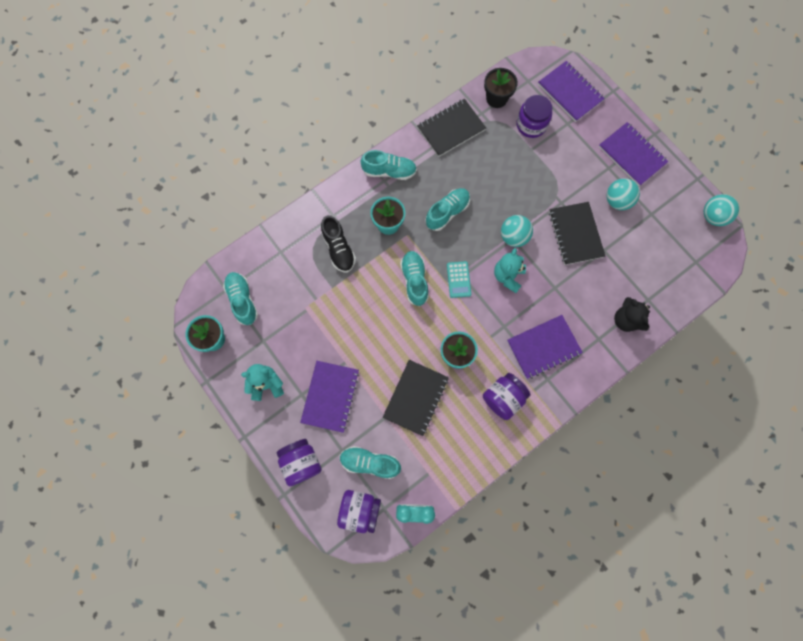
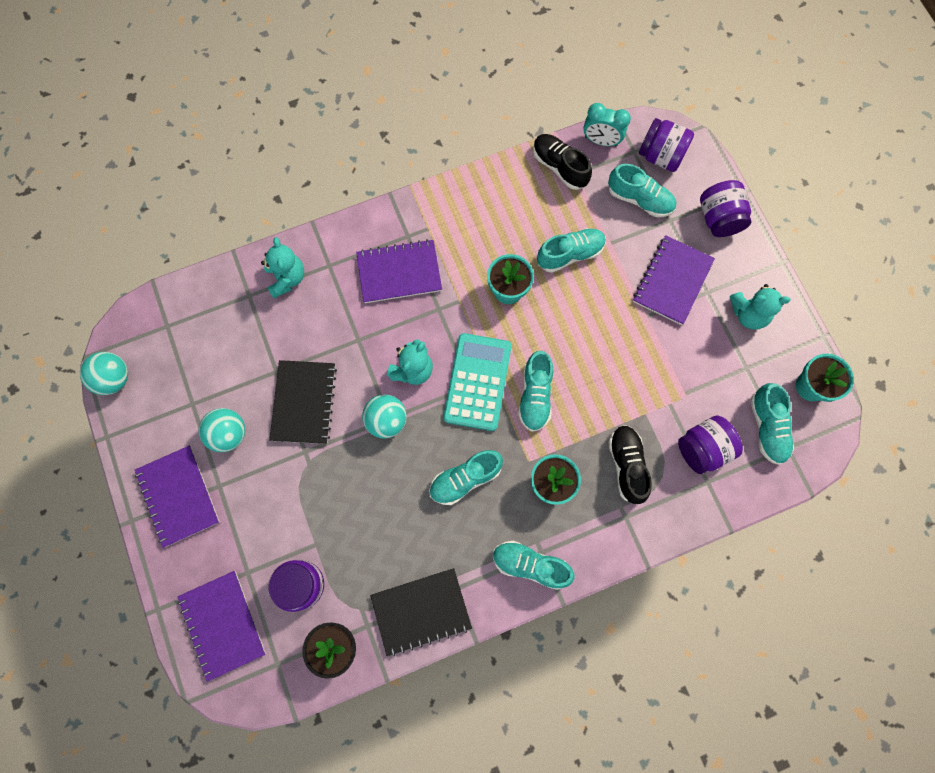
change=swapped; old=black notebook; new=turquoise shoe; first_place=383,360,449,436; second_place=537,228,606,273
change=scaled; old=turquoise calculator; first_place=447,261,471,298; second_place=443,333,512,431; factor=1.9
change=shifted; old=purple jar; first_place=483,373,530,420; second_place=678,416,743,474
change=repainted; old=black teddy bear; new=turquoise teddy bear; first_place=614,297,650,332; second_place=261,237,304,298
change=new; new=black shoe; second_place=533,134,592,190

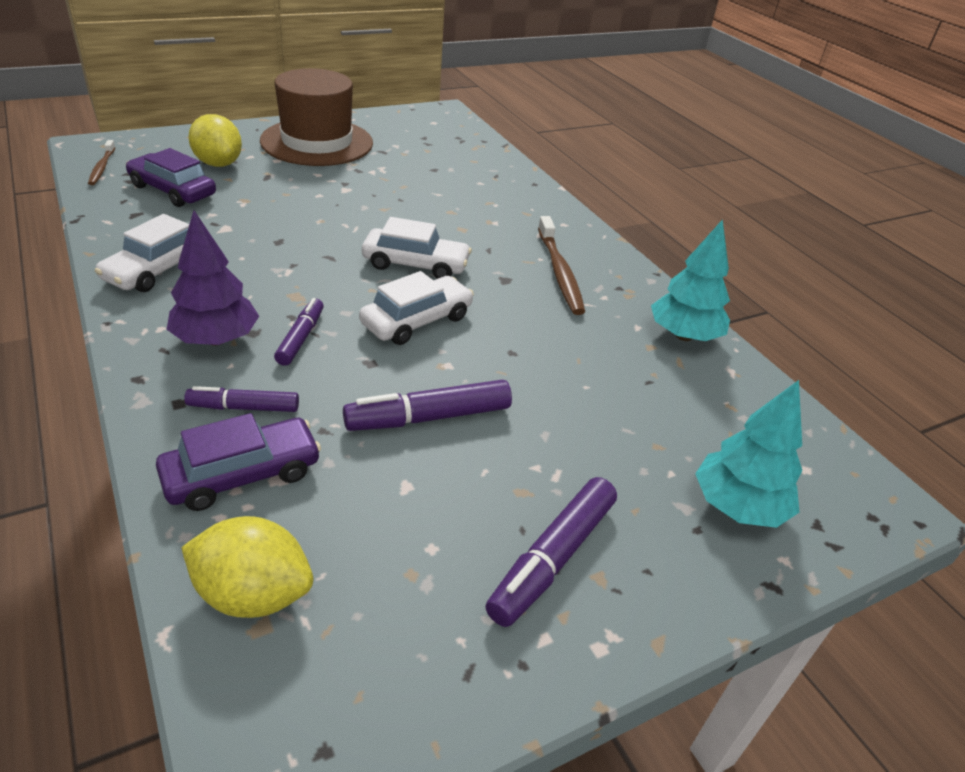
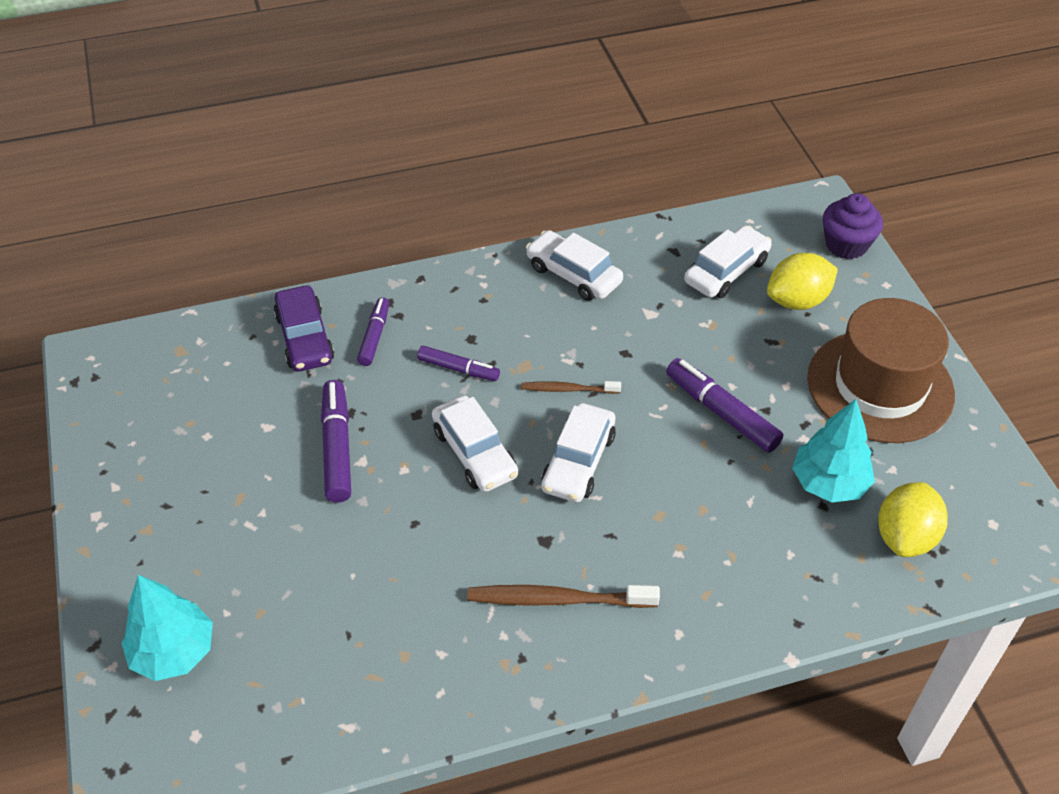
change=shifted; old=brown toothbrush; first_place=88,140,116,185; second_place=521,381,621,394
change=repainted; old=purple car; new=white car; first_place=126,148,216,207; second_place=684,225,772,298
change=gone; old=purple tree; first_place=166,211,259,346
change=shifted; old=yellow lemon; first_place=181,516,313,618; second_place=878,482,948,557
change=shifted; old=purple marker; first_place=486,477,617,627; second_place=666,358,783,453
change=shifted; old=turquoise tree; first_place=651,219,730,341; second_place=792,399,875,503
change=new; new=purple cupcake; second_place=823,193,883,259

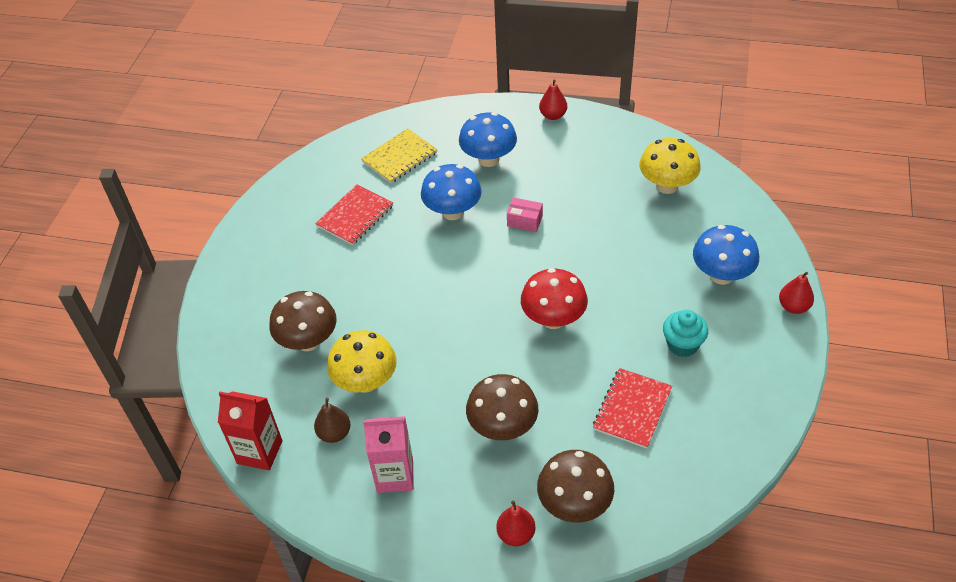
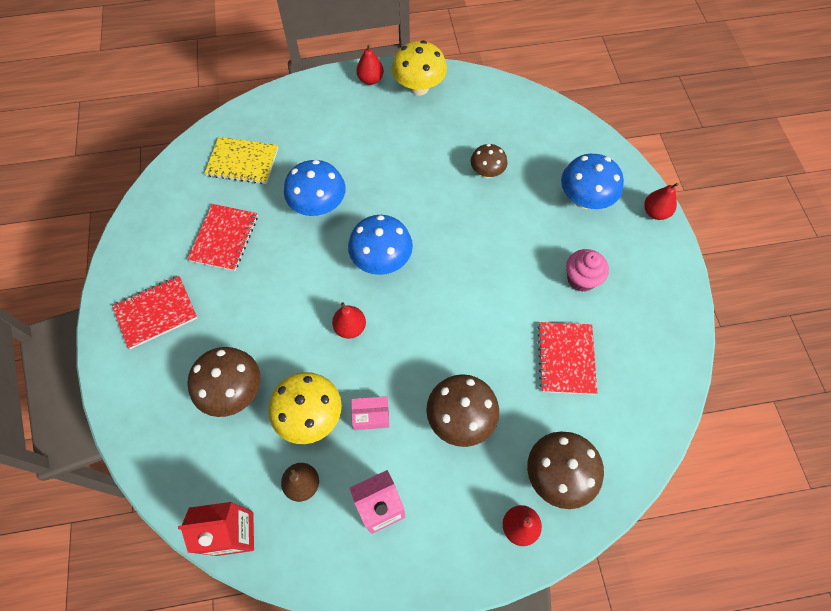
change=rotated; old=yellow notebook; first_place=361,128,438,183; second_place=205,137,278,184; degrees=75
change=shifted; old=blue mushroom; first_place=459,112,517,167; second_place=348,215,413,275
change=shifted; old=pink box; first_place=507,198,543,232; second_place=351,396,389,430
change=gone; old=red mushroom; first_place=521,268,588,329
change=shifted; old=yellow mushroom; first_place=640,138,701,194; second_place=392,40,447,96
change=repainted; old=turquoise cupcake; new=pink cupcake; first_place=663,310,708,357; second_place=566,249,609,292
change=new; new=red notebook; second_place=112,276,197,349
change=new; new=red pear; second_place=332,302,366,339
change=new; new=brown mushroom; second_place=470,144,507,178

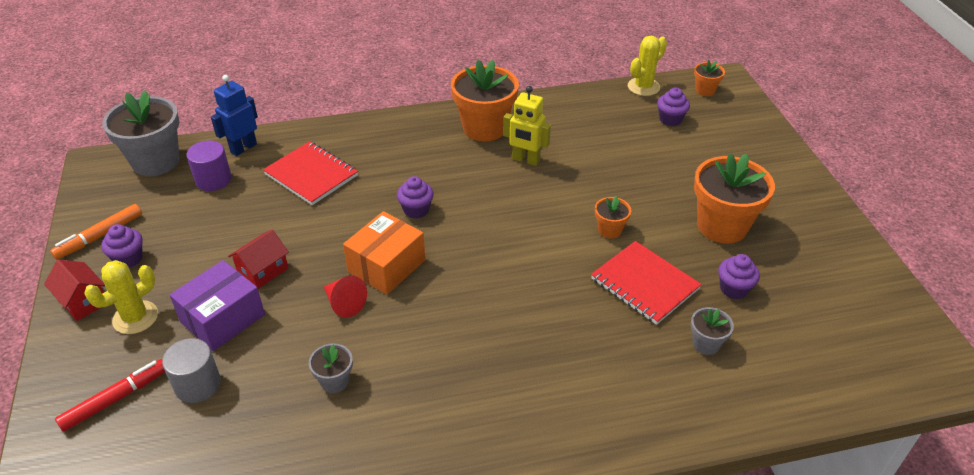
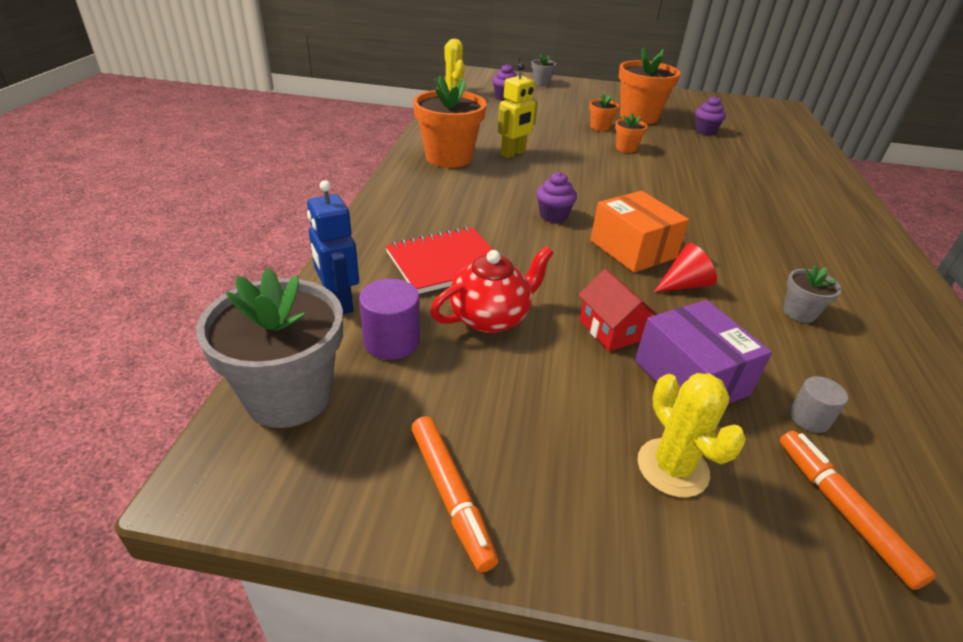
change=gone; old=red house; first_place=44,260,105,321
change=repainted; old=red marker; new=orange marker; first_place=55,359,165,432; second_place=779,431,936,590
change=gone; old=purple cupcake; first_place=101,224,143,268
change=scaled; old=grey cylinder; first_place=162,338,221,403; second_place=789,376,848,433; factor=0.64
change=gone; old=red notebook; first_place=591,241,702,325
change=shifted; old=grey flower pot; first_place=691,307,734,355; second_place=531,54,556,86
change=shifted; old=orange flower pot; first_place=694,60,725,96; second_place=589,94,619,131
change=new; new=red teapot; second_place=430,246,553,333

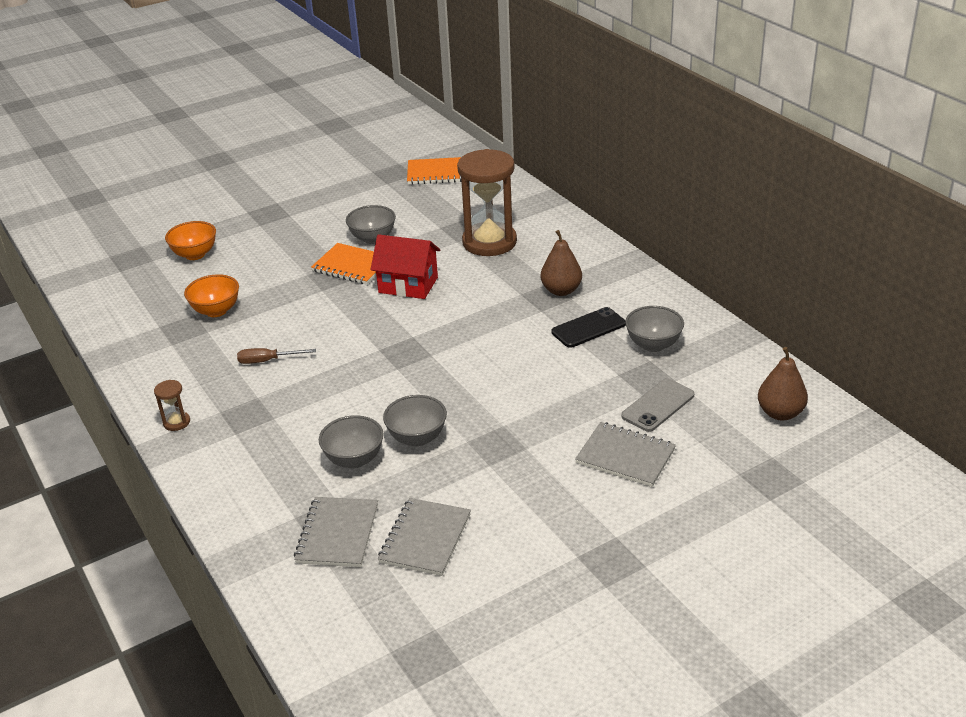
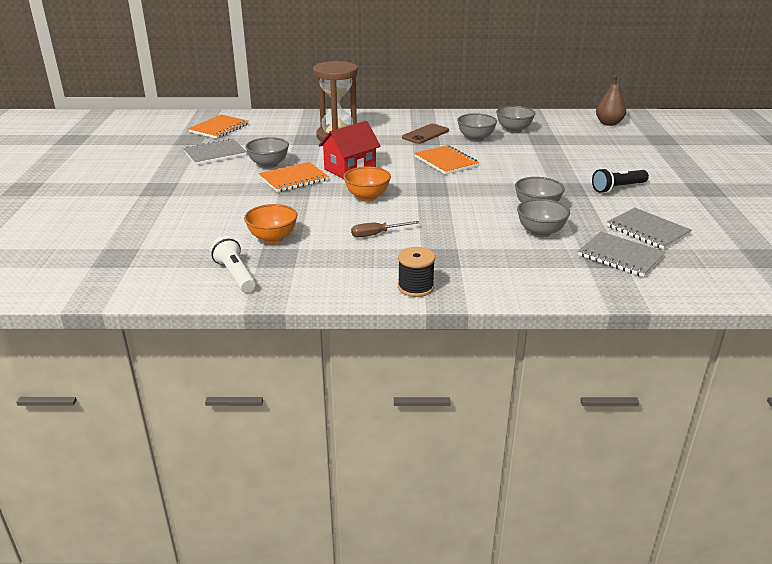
change=swapped; old=brown hourglass; new=black spool; first_place=154,380,190,431; second_place=398,247,435,297
change=shifted; old=orange bowl; first_place=165,221,216,260; second_place=343,167,391,201
change=rotated; old=brown screwdriver; first_place=237,348,316,364; second_place=351,221,419,237; degrees=45
change=swapped; old=brown pear; new=brown phone; first_place=541,230,582,296; second_place=402,124,449,144
change=swapped; old=black phone; new=grey bowl; first_place=552,307,626,348; second_place=457,113,497,142
change=shifted; old=grey notebook; first_place=575,422,676,487; second_place=183,139,247,165
change=gone; old=grey phone; first_place=621,379,695,432
change=new; new=white flashlight; second_place=210,236,256,292
change=new; new=orange notebook; second_place=414,145,479,175
change=new; new=black flashlight; second_place=592,168,649,193

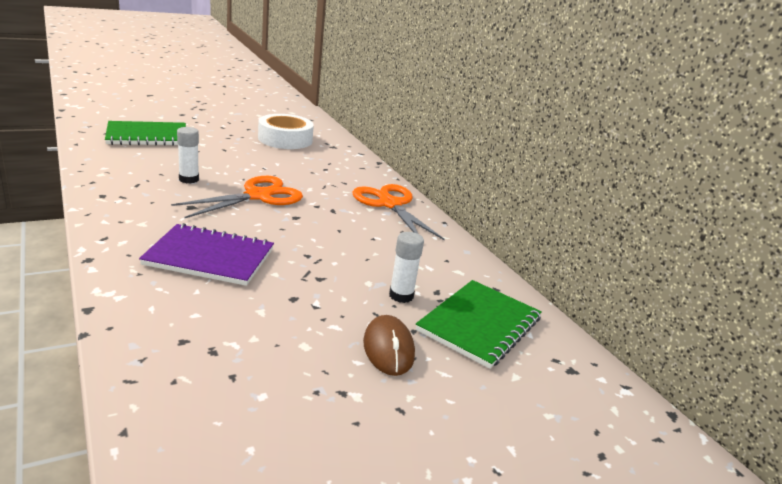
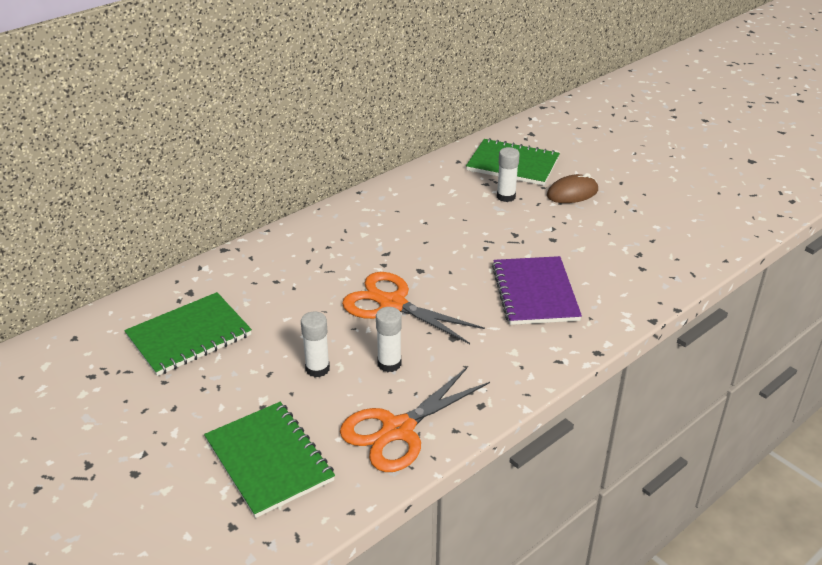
change=swapped; old=white tape; new=green notebook; first_place=258,114,314,149; second_place=124,292,252,376
change=shifted; old=orange scissors; first_place=352,184,445,240; second_place=340,367,490,472
change=new; new=white glue stick; second_place=301,311,330,377

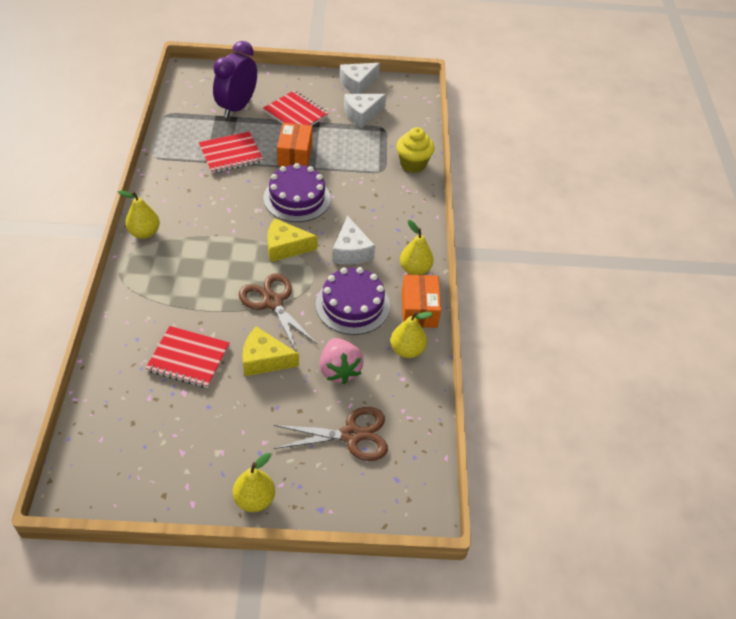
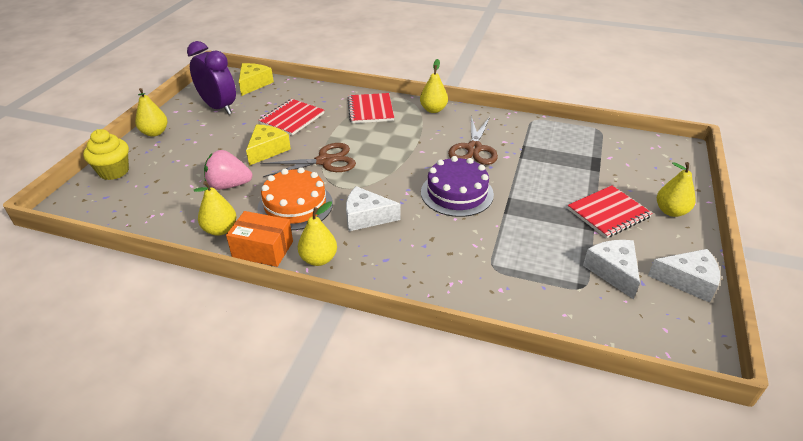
change=shifted; old=red notebook; first_place=199,132,263,173; second_place=347,93,394,123
change=shifted; old=purple clock; first_place=213,41,257,118; second_place=187,41,236,115
change=shifted; old=yellow cheese; first_place=267,218,318,262; second_place=239,63,274,96
change=shifted; old=brown scissors; first_place=274,407,388,461; second_place=448,116,498,165
change=gone; old=orange box; first_place=277,123,312,167
change=repainted; old=purple cake; new=orange cake; first_place=316,267,390,335; second_place=257,167,333,230
change=rotated; old=white cheese; first_place=339,63,380,94; second_place=648,249,720,303; degrees=120
change=shifted; old=yellow cupcake; first_place=396,127,434,173; second_place=83,129,129,180
change=new; new=yellow pear; second_place=657,162,696,217

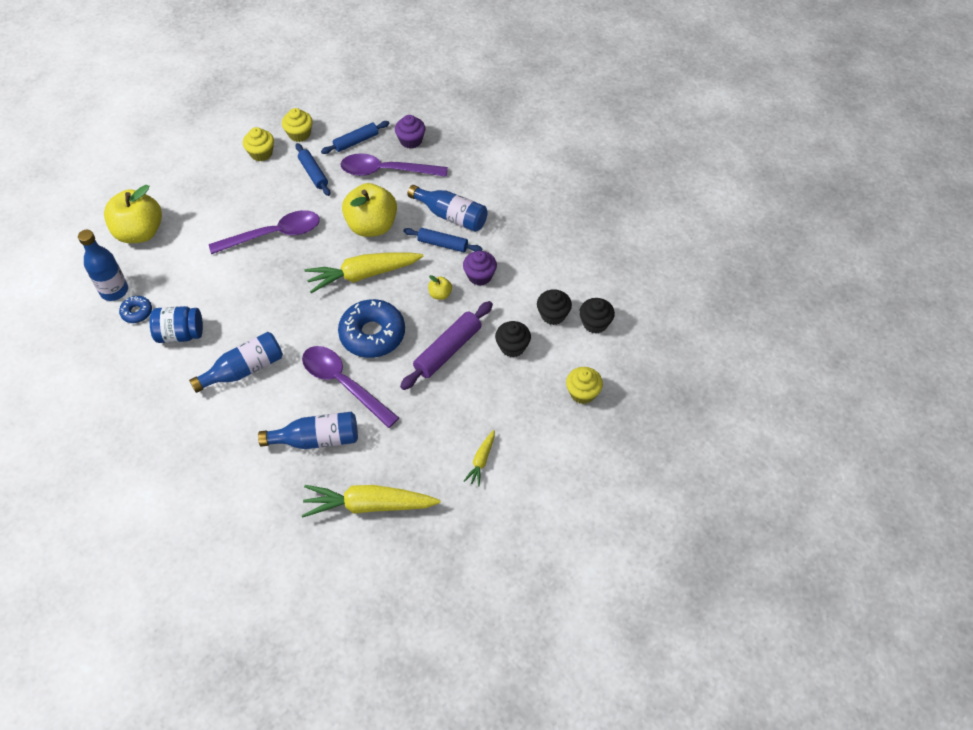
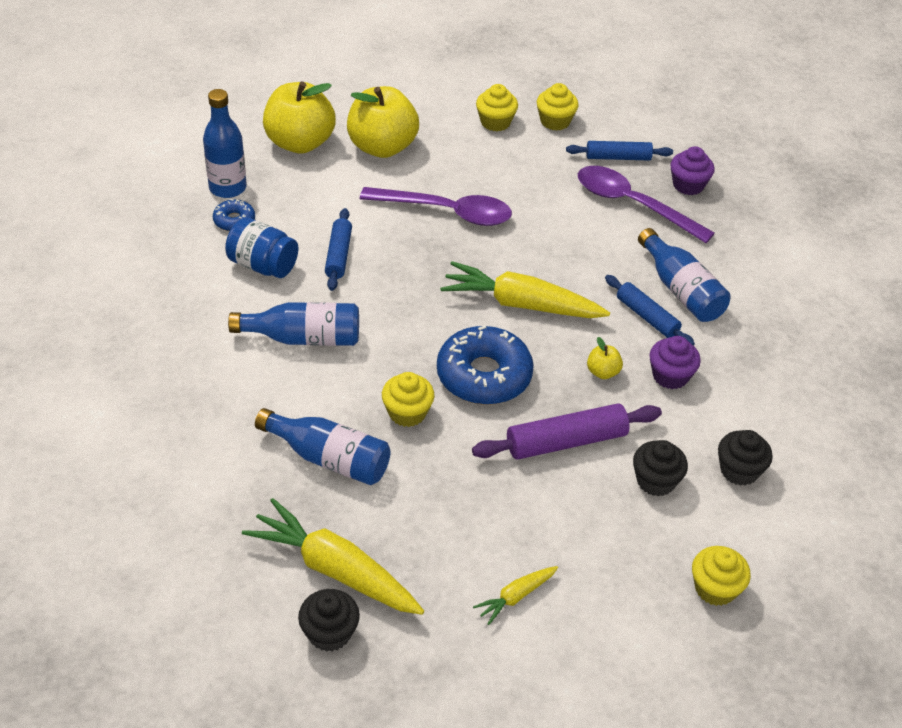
change=shifted; old=blue rolling pin; first_place=296,143,330,196; second_place=325,208,352,291
change=swapped; old=purple spoon; new=yellow cupcake; first_place=302,346,399,428; second_place=382,372,434,427
change=shifted; old=yellow apple; first_place=342,183,397,237; second_place=347,86,419,158
change=shifted; old=black cupcake; first_place=579,298,615,334; second_place=298,589,360,652

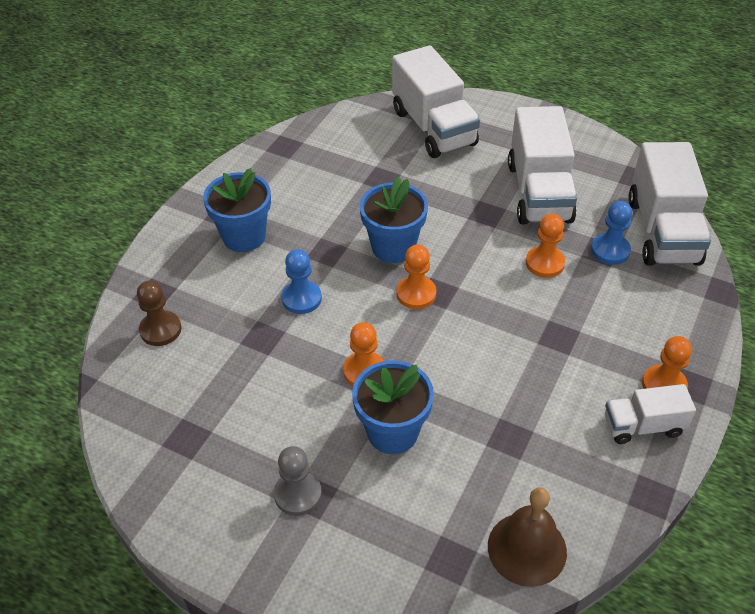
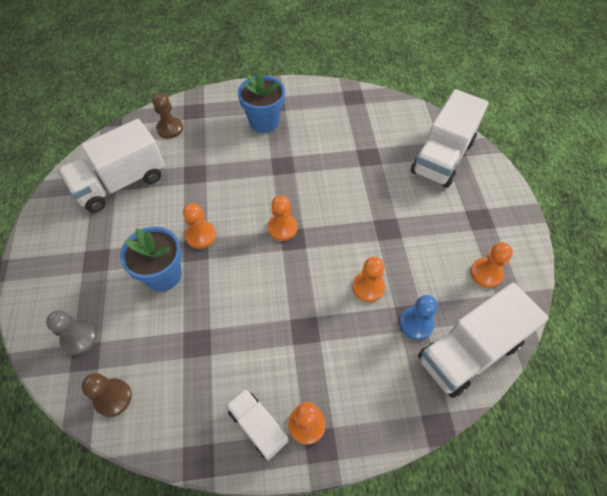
change=shifted; old=grey pawn; first_place=274,446,322,516; second_place=46,310,97,355
change=gone; old=blue pawn; first_place=281,249,322,314
change=gone; old=blue flower pot; first_place=360,176,428,263
change=swapped; old=brown bell; new=brown pawn; first_place=488,487,567,587; second_place=81,373,132,417
change=shifted; old=white truck; first_place=508,106,577,225; second_place=58,119,165,212
change=new; new=orange pawn; second_place=470,242,513,288

